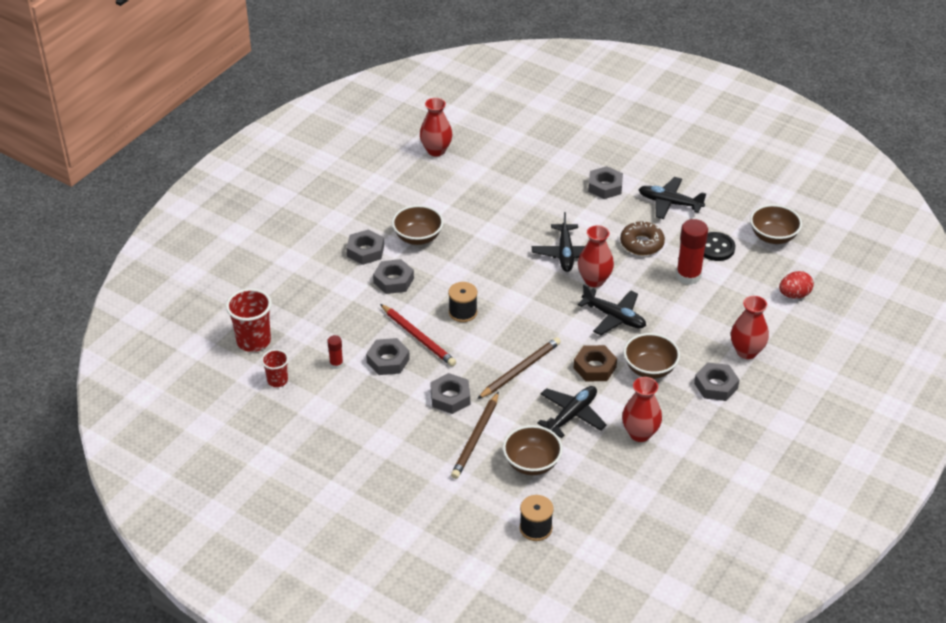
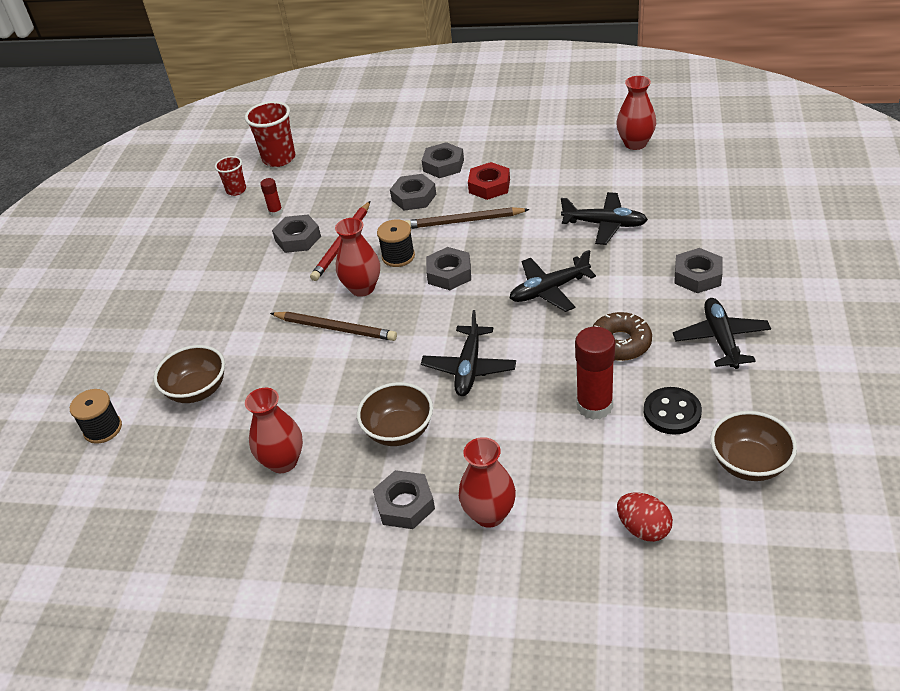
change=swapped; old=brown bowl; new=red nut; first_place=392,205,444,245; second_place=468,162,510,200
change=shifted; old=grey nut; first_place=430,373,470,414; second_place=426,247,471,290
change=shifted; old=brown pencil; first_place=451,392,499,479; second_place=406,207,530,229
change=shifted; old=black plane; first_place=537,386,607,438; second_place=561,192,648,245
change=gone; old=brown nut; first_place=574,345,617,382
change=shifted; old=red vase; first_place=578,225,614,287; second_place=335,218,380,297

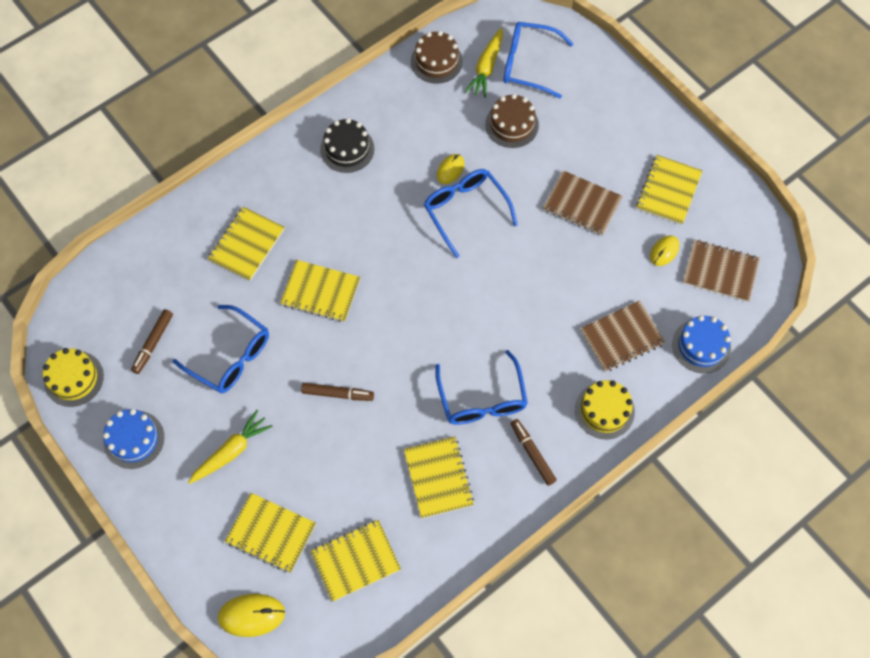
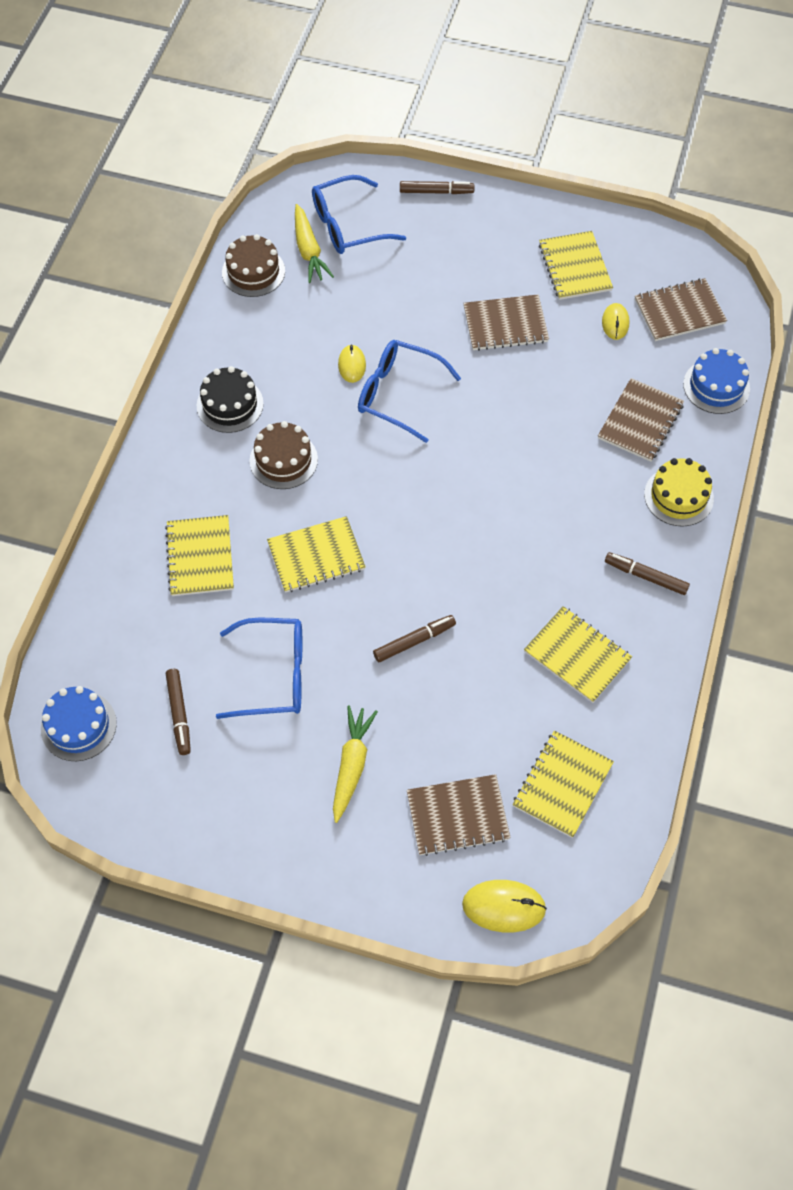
change=gone; old=yellow cake; first_place=43,348,104,407
change=shifted; old=blue cake; first_place=103,409,164,469; second_place=41,686,117,761
change=rotated; old=yellow mouse; first_place=218,594,285,637; second_place=462,880,547,932; degrees=45
change=repainted; old=yellow notebook; new=brown notebook; first_place=225,493,316,573; second_place=407,774,511,856
change=gone; old=blue glasses; first_place=435,350,528,425
change=shifted; old=brown cake; first_place=485,94,539,148; second_place=250,421,318,489
change=new; new=brown marker; second_place=400,181,475,194

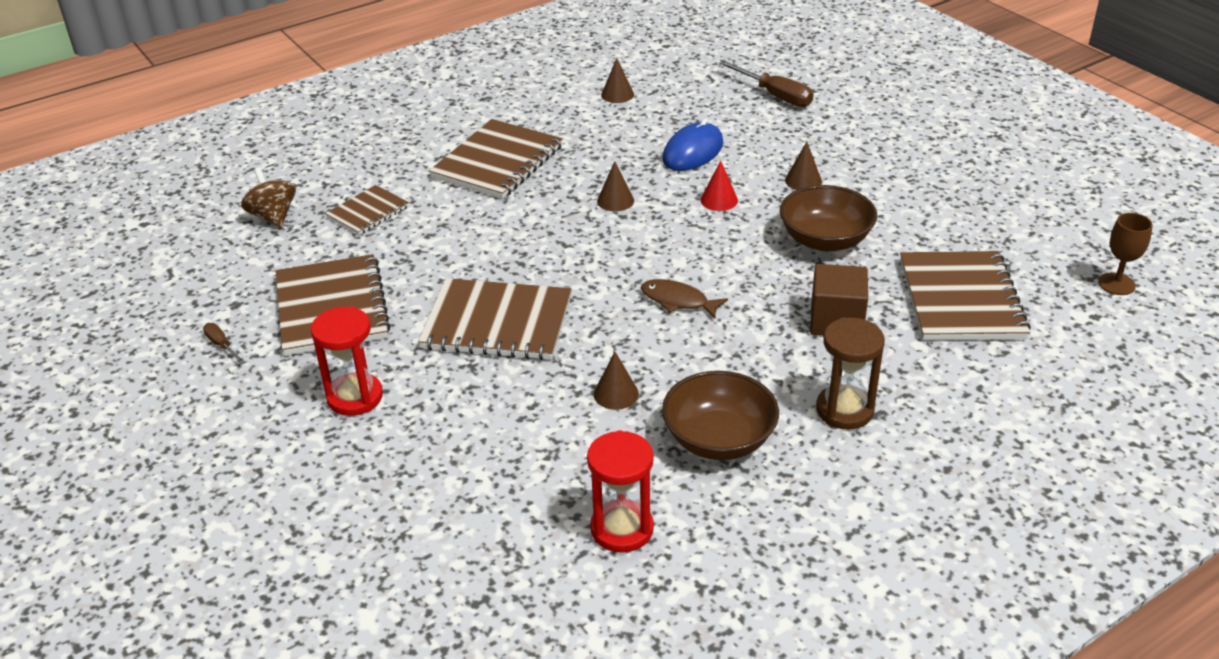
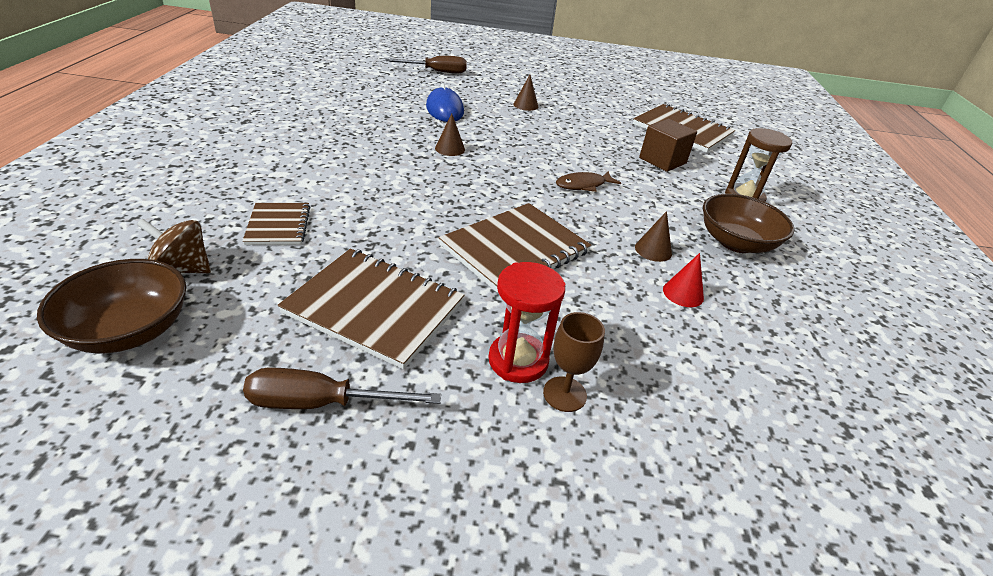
change=scaled; old=brown screwdriver; first_place=203,323,244,364; second_place=243,367,441,409; factor=1.98
change=gone; old=brown notebook; first_place=429,119,563,199
change=gone; old=red hourglass; first_place=587,430,654,553
change=gone; old=brown cone; first_place=601,58,634,103
change=shifted; old=red cone; first_place=701,161,738,211; second_place=663,253,704,307
change=shifted; old=brown bowl; first_place=780,185,877,251; second_place=37,259,186,354
change=shifted; old=brown goblet; first_place=1098,213,1153,295; second_place=543,312,605,412

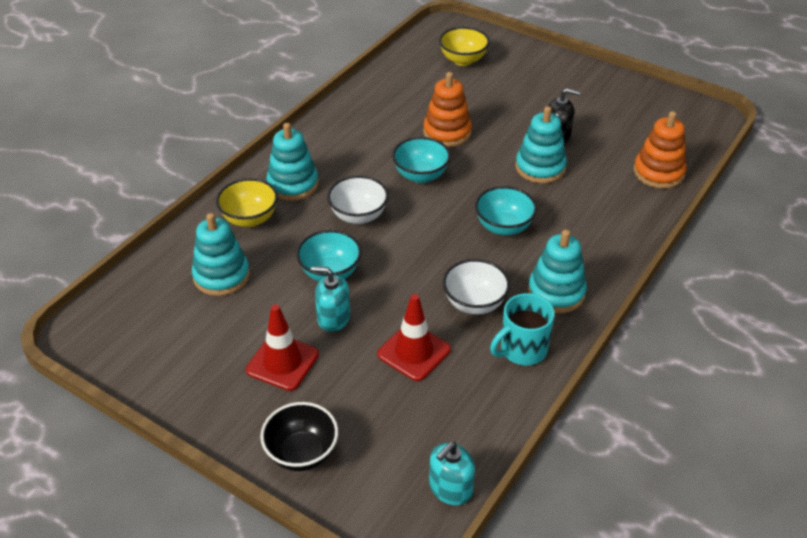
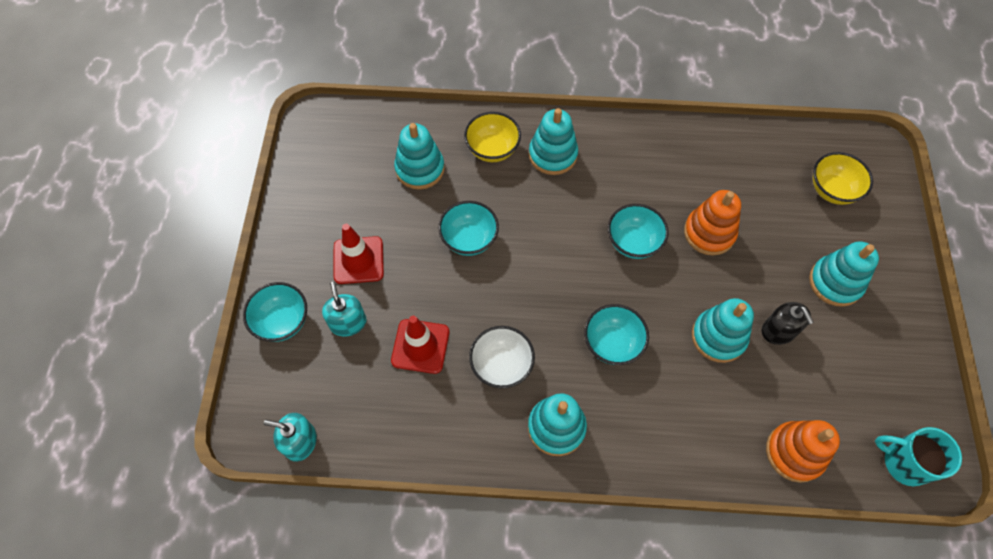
change=repainted; old=black bowl; new=turquoise bowl; first_place=260,402,338,471; second_place=243,282,307,342
change=shifted; old=turquoise soap dispenser; first_place=311,267,350,332; second_place=322,282,366,337
change=gone; old=white bowl; first_place=327,176,389,224
change=shifted; old=turquoise mug; first_place=490,293,555,365; second_place=875,427,962,486
change=new; new=turquoise stacking toy; second_place=809,241,879,307

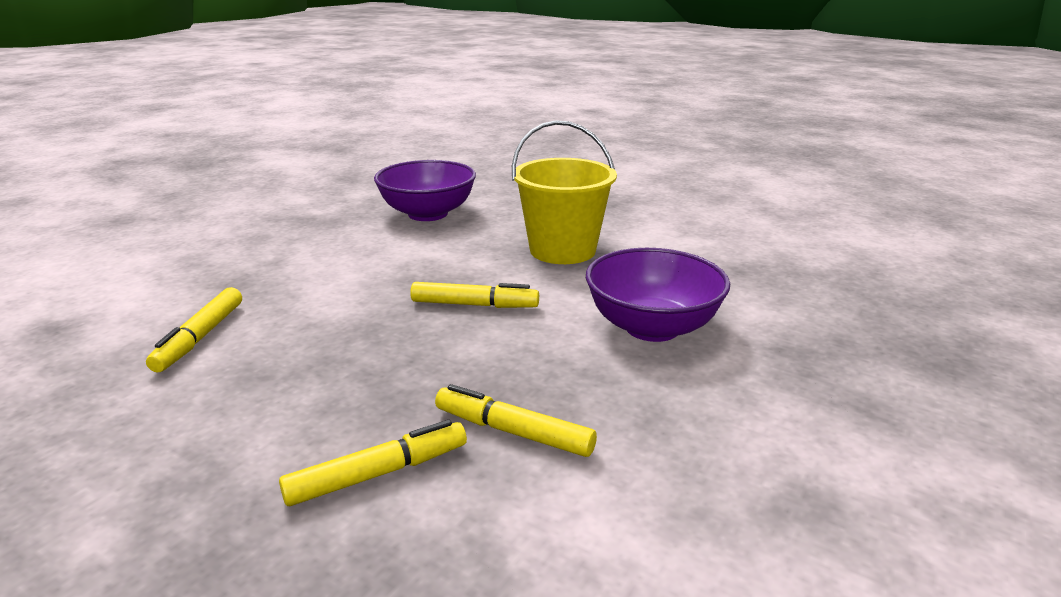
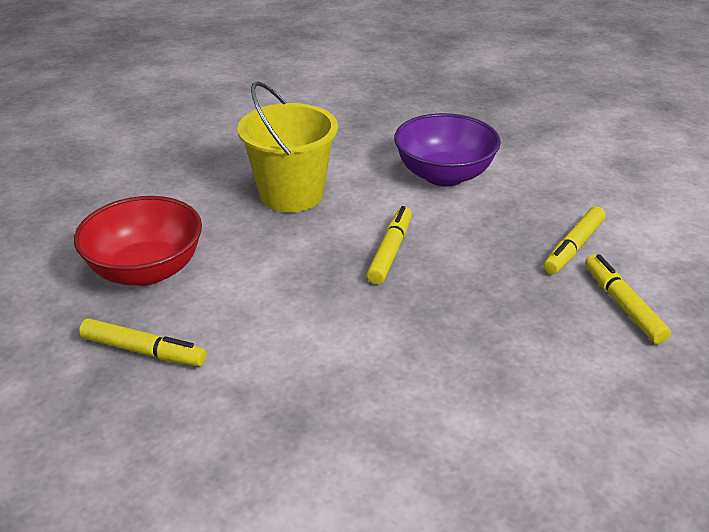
change=shifted; old=yellow marker; first_place=146,287,242,372; second_place=79,318,206,366
change=repainted; old=purple bowl; new=red bowl; first_place=374,160,476,221; second_place=74,196,202,286

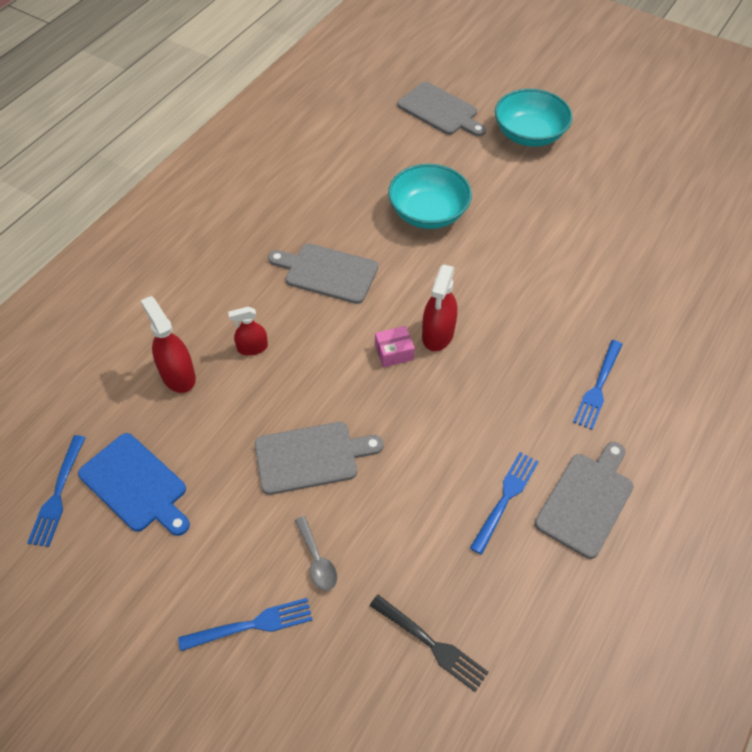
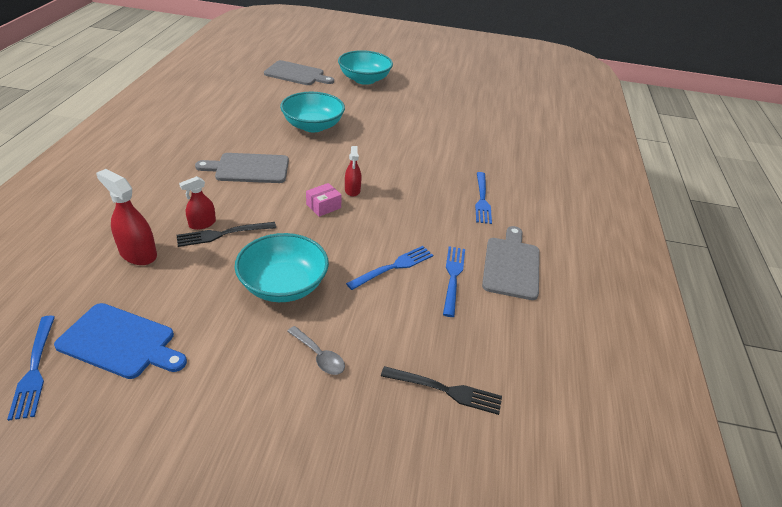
change=shifted; old=blue fork; first_place=178,598,312,651; second_place=346,246,433,290
change=swapped; old=grey cutting board; new=turquoise bowl; first_place=255,422,384,495; second_place=234,233,329,302
change=scaled; old=red spray bottle; first_place=422,265,457,351; second_place=345,146,362,197; factor=0.64
change=new; new=black fork; second_place=176,222,276,247

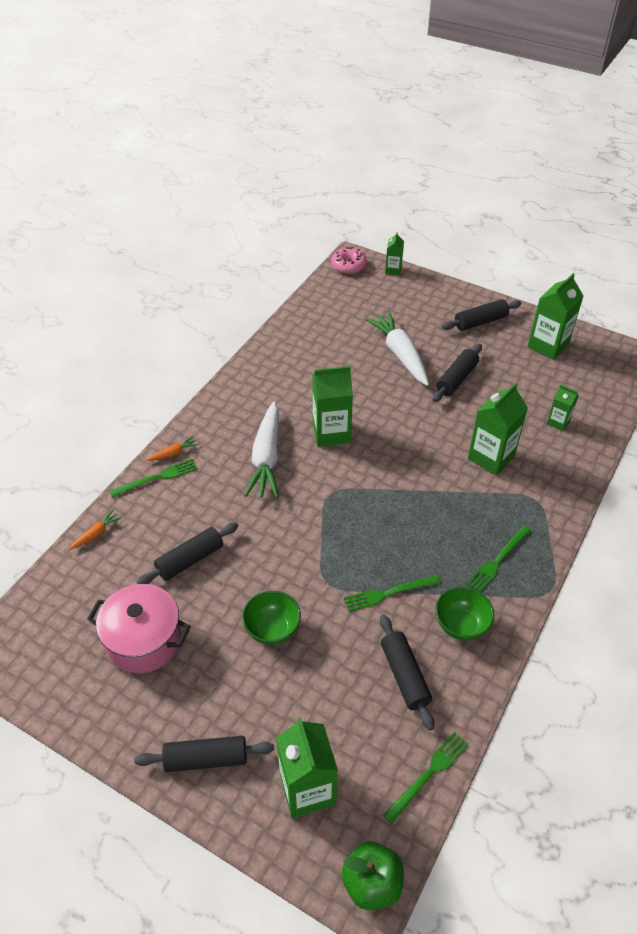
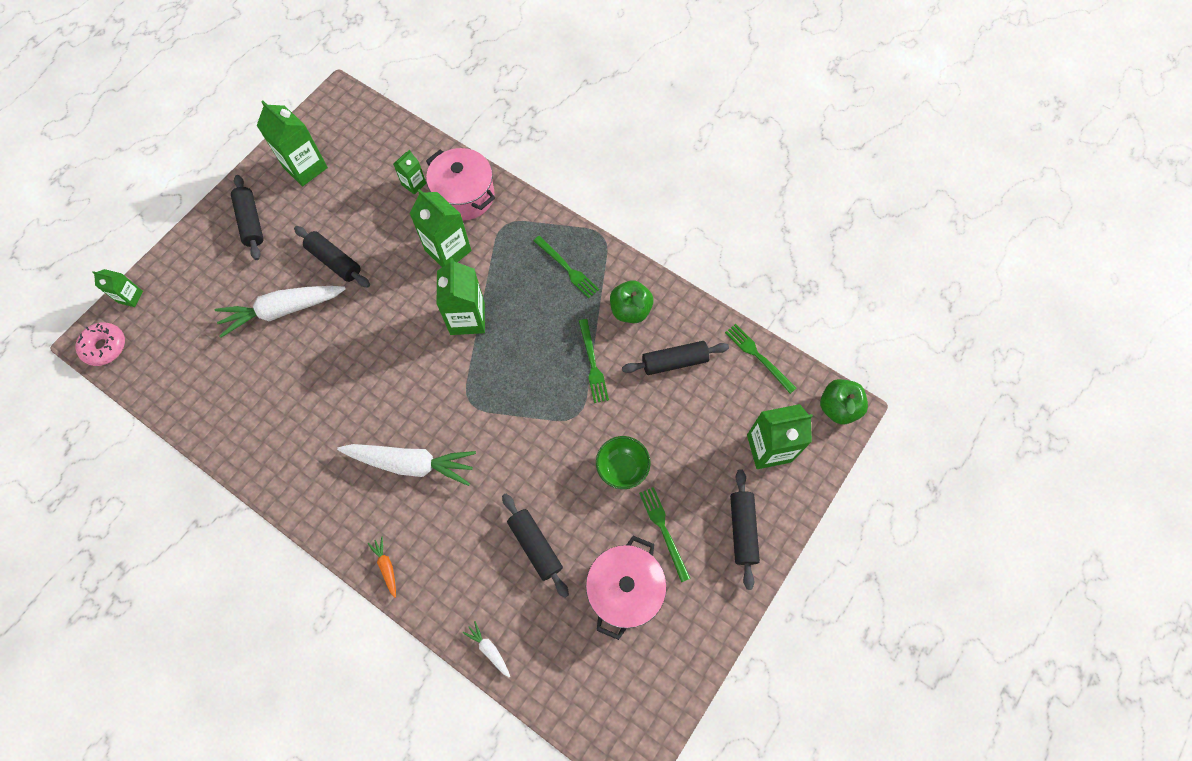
change=repainted; old=orange carrot; new=white carrot; first_place=69,510,122,549; second_place=463,621,510,678
change=shifted; old=green fork; first_place=109,459,197,497; second_place=639,487,691,582
change=shifted; old=green carton; first_place=312,366,353,447; second_place=437,258,485,335
change=swapped; old=green bowl; new=green apple; first_place=435,587,494,641; second_place=610,280,653,323
change=new; new=pink pot; second_place=426,148,495,220

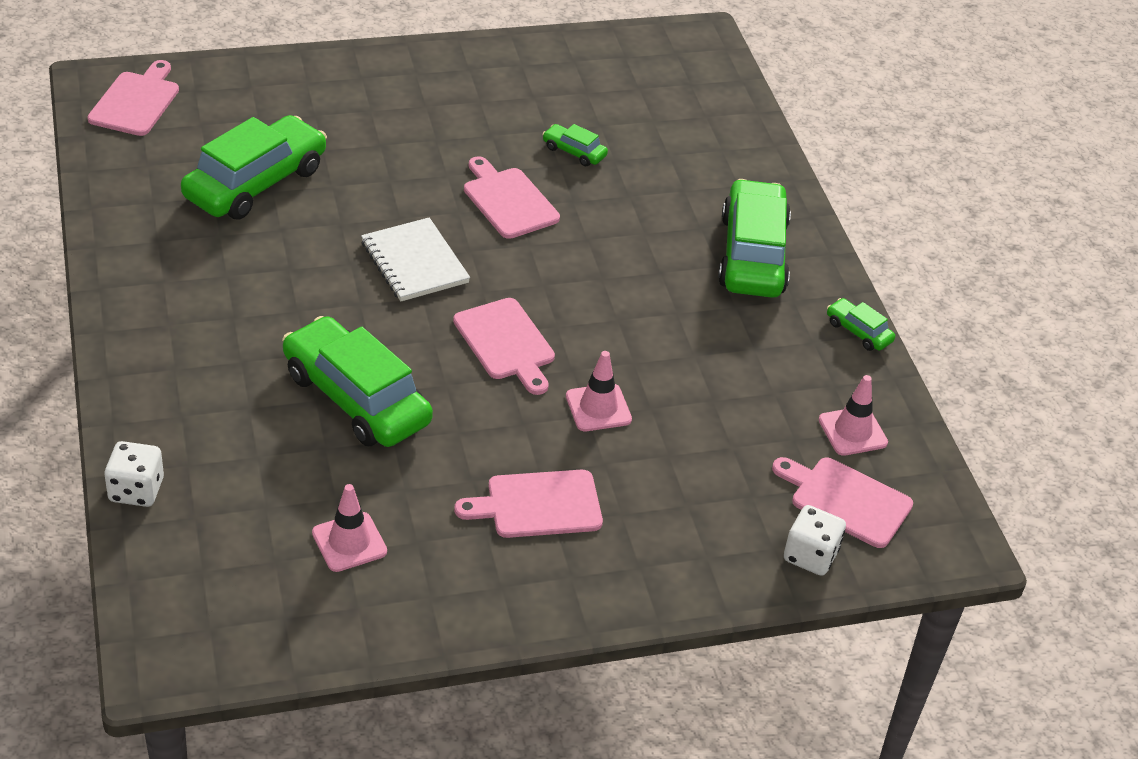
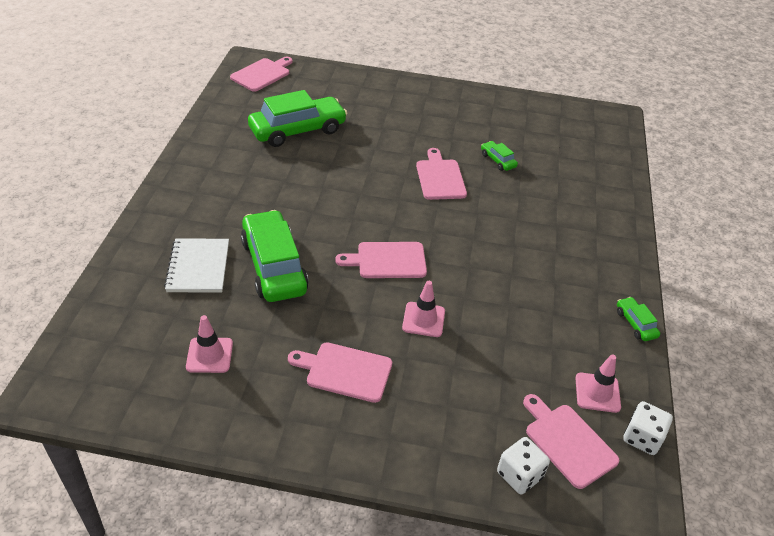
change=shifted; old=white dice; first_place=105,441,164,507; second_place=623,401,673,455
change=shifted; old=white notebook; first_place=361,217,470,301; second_place=164,238,229,292
change=rotated; old=pink cutting board; first_place=453,298,555,395; second_place=335,242,427,278; degrees=90
change=gone; old=green car; first_place=718,179,791,298

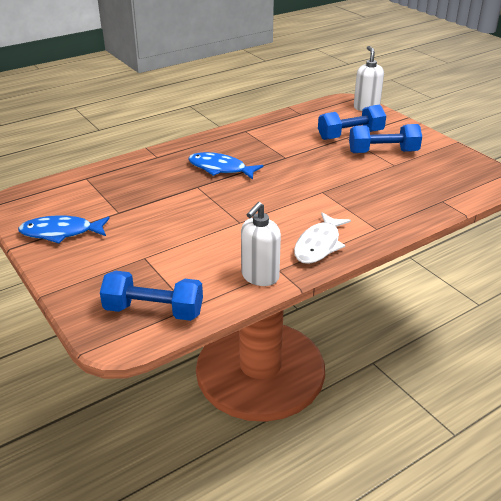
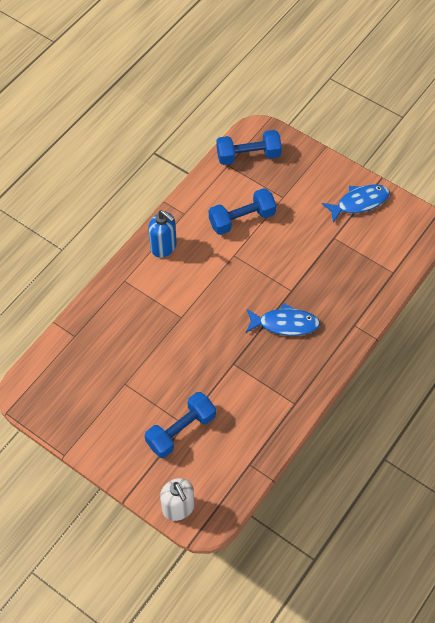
change=gone; old=white soap dispenser; first_place=241,202,281,286
change=swapped; old=white fish; new=blue soap dispenser; first_place=294,212,351,264; second_place=148,210,177,258
change=shifted; old=blue dumbbell; first_place=349,124,422,153; second_place=209,188,276,235

